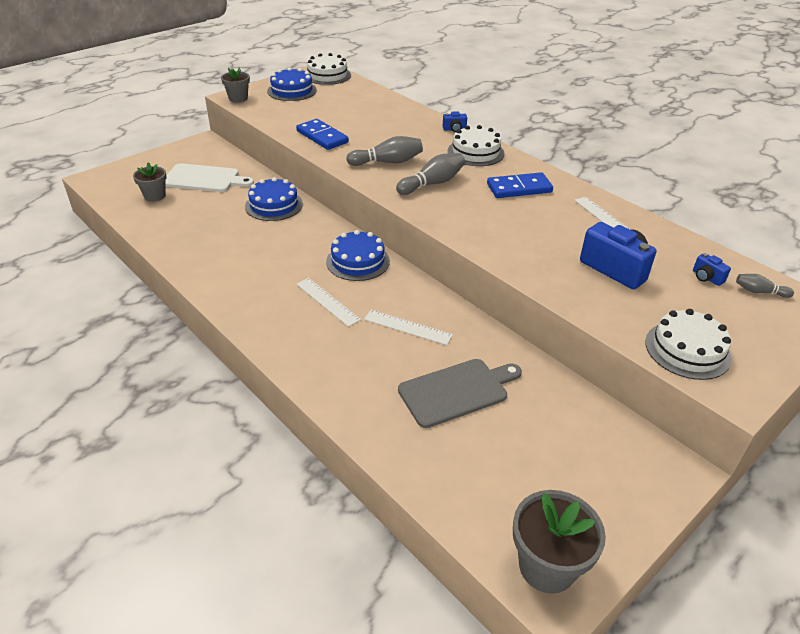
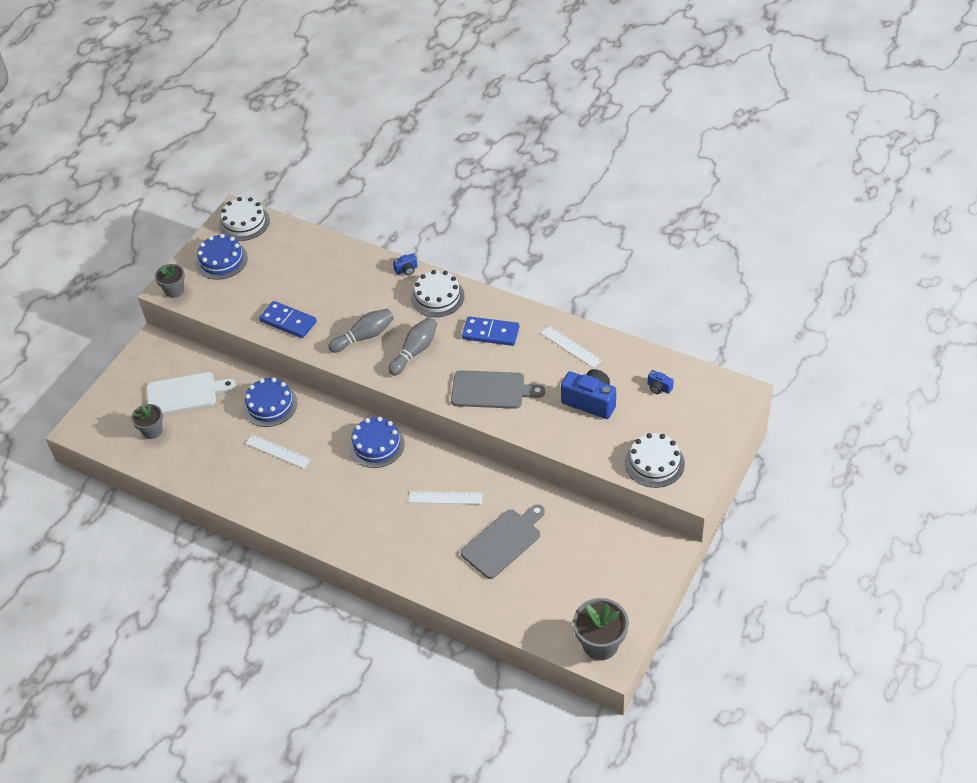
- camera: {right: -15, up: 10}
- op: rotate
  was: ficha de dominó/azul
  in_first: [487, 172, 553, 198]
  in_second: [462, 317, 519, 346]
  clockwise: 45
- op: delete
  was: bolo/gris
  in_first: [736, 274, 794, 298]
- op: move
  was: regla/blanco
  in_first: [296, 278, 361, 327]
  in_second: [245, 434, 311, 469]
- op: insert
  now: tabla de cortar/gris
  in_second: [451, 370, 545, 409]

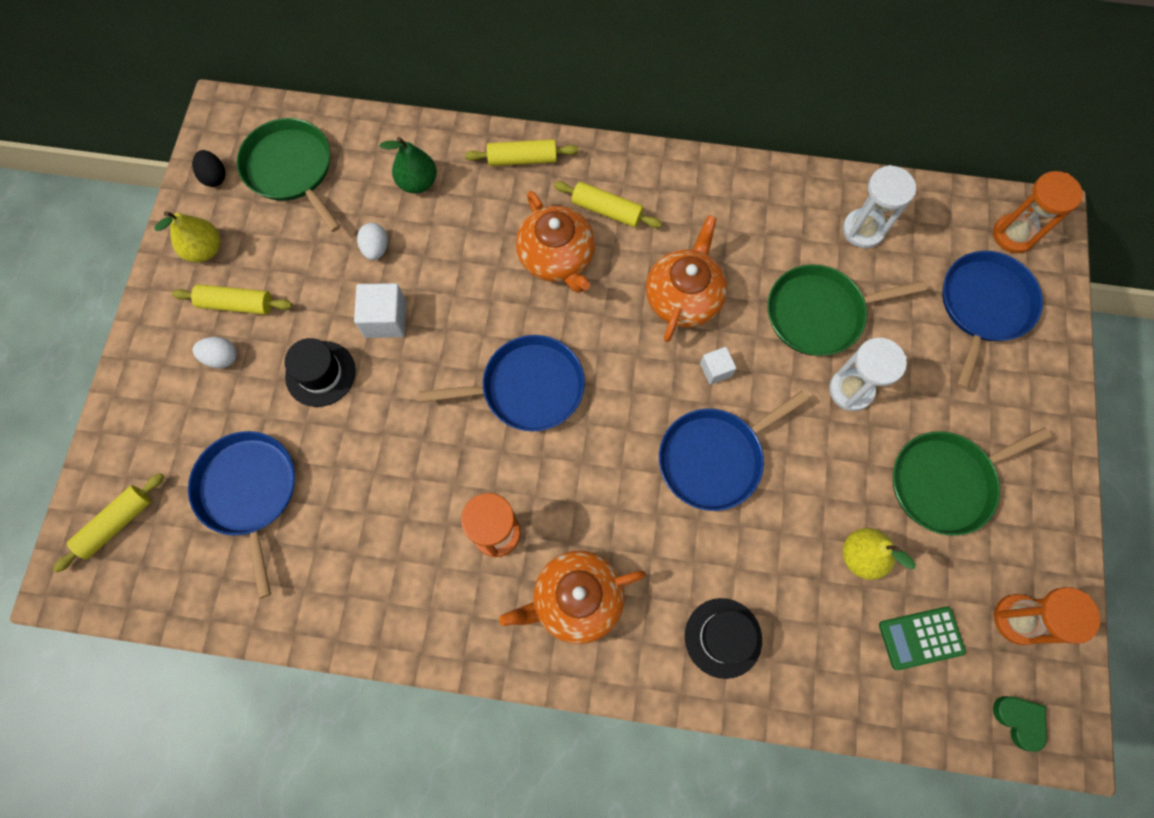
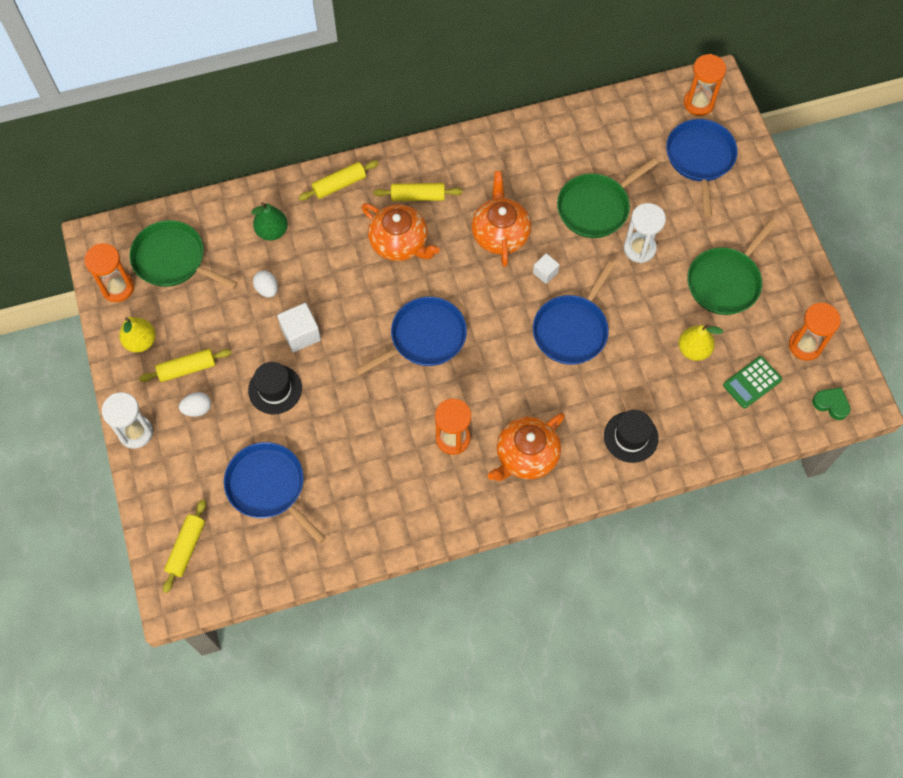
- camera: {right: -25, up: -5}
- op: replace
  was: huevo/negro
  now: reloj de arena/naranja
  in_first: [192, 150, 225, 187]
  in_second: [84, 243, 134, 302]
- op: move
  was: reloj de arena/blanco
  in_first: [843, 165, 916, 248]
  in_second: [102, 392, 153, 449]

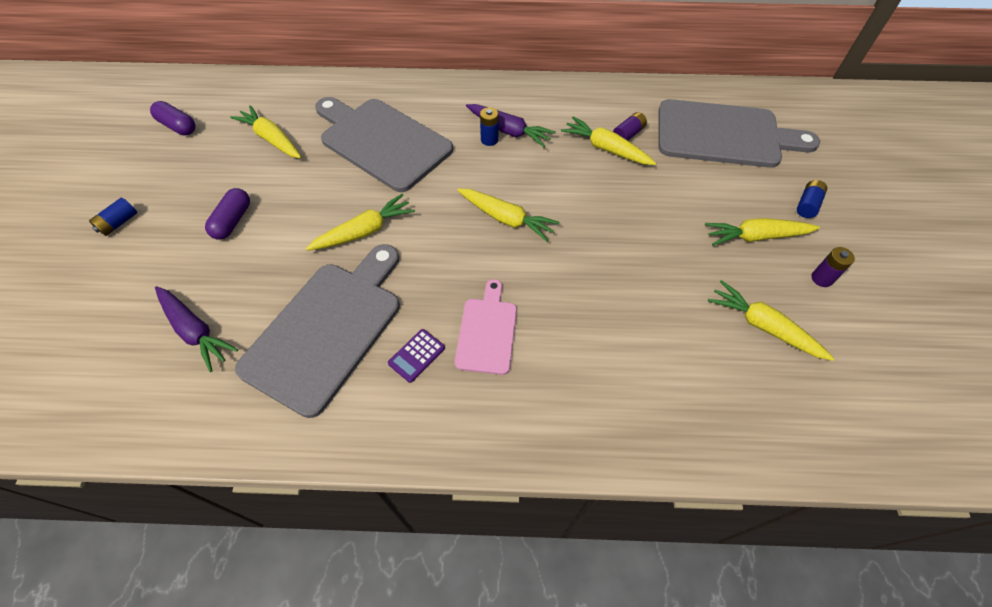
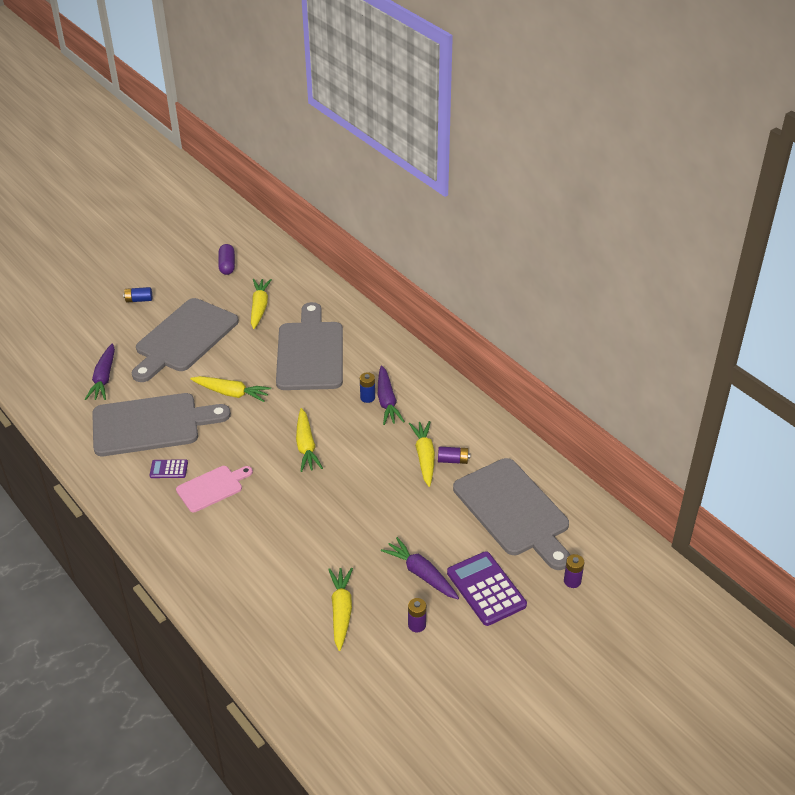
- camera: {right: 50, up: -15}
- op: replace
  was: pila/azul
  now: calculadora/morado
  in_first: [797, 180, 827, 218]
  in_second: [447, 551, 527, 626]
- op: replace
  was: cápsula/morado
  now: tabla de cortar/gris
  in_first: [205, 188, 250, 240]
  in_second: [132, 298, 239, 382]
- op: recolor
  was: zanahoria/amarillo
  now: zanahoria/morado
  in_first: [705, 218, 820, 246]
  in_second: [381, 537, 459, 599]
- op: insert
  now: pila/morado
  in_second: [564, 554, 584, 588]

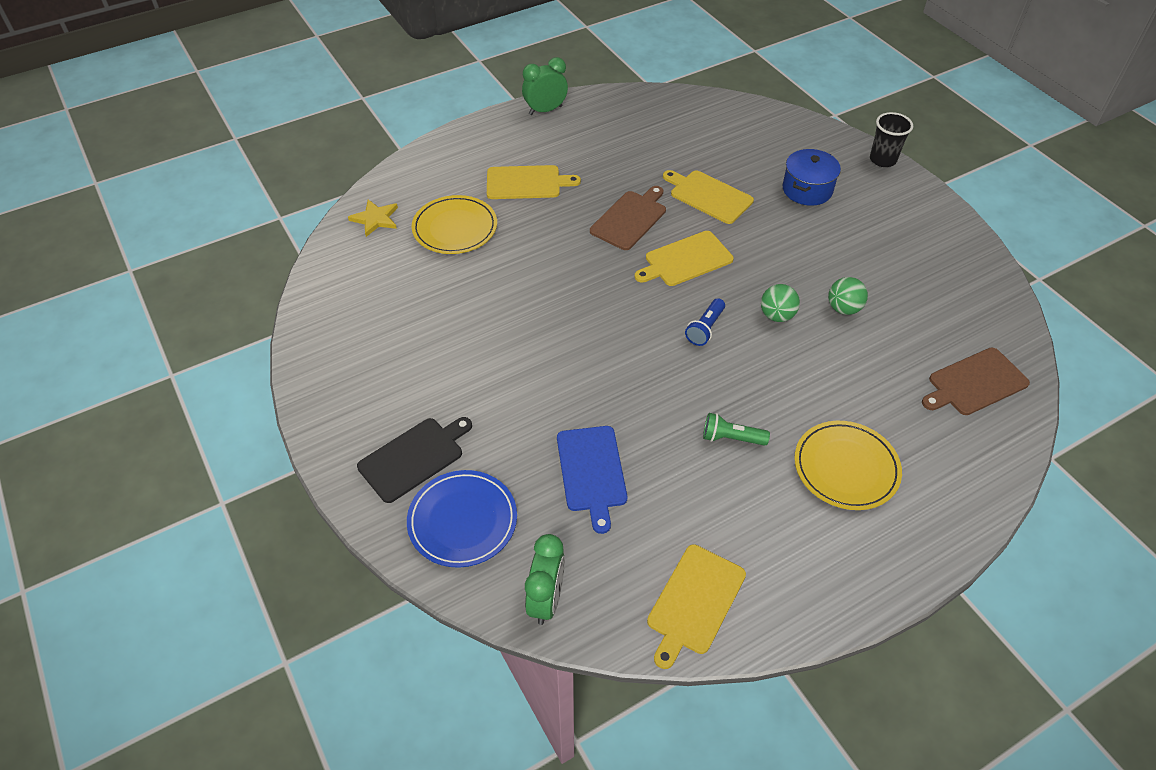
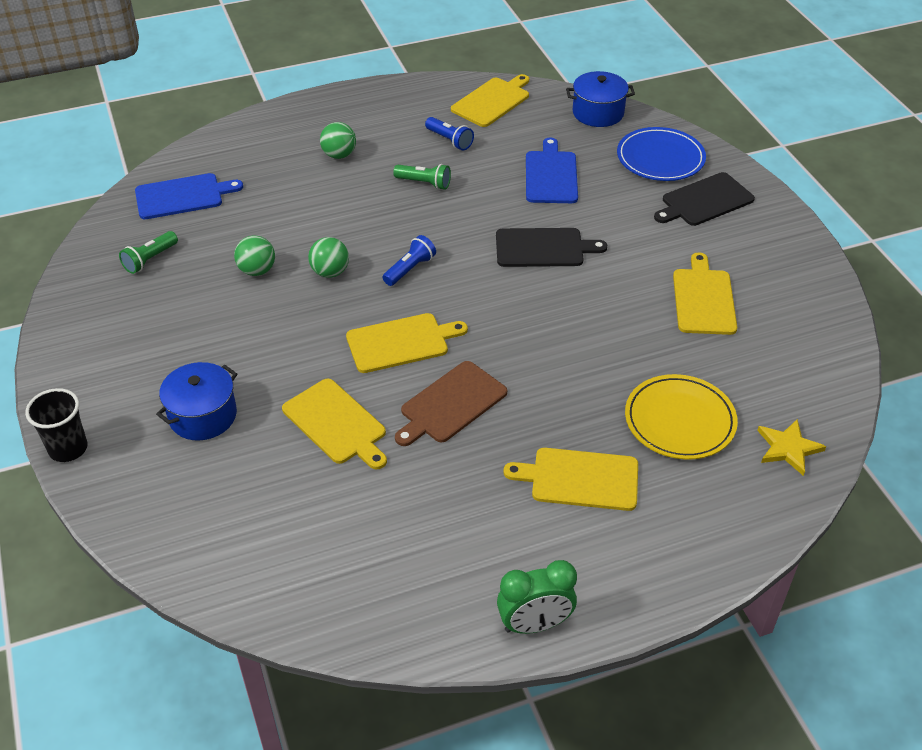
- camera: {right: -170, up: -5}
- op: recolor
  was: tabla de cortar/marrón
  now: tabla de cortar/azul
  in_first: [922, 348, 1030, 415]
  in_second: [135, 173, 243, 219]
- op: replace
  was: plato/amarillo
  now: pelota/verde
  in_first: [794, 421, 902, 510]
  in_second: [320, 122, 356, 159]
- op: replace
  was: despertador/verde
  now: olla/azul
  in_first: [525, 534, 565, 625]
  in_second: [566, 71, 635, 127]
- op: insert
  now: lámpara de mano/azul
  in_second: [425, 117, 474, 151]
- op: insert
  now: tabla de cortar/negro
  in_second: [496, 228, 607, 267]
- op: insert
  now: lámpara de mano/verde
  in_second: [119, 231, 178, 274]
- op: insert
  now: tabla de cortar/amarillo
  in_second: [673, 253, 737, 335]

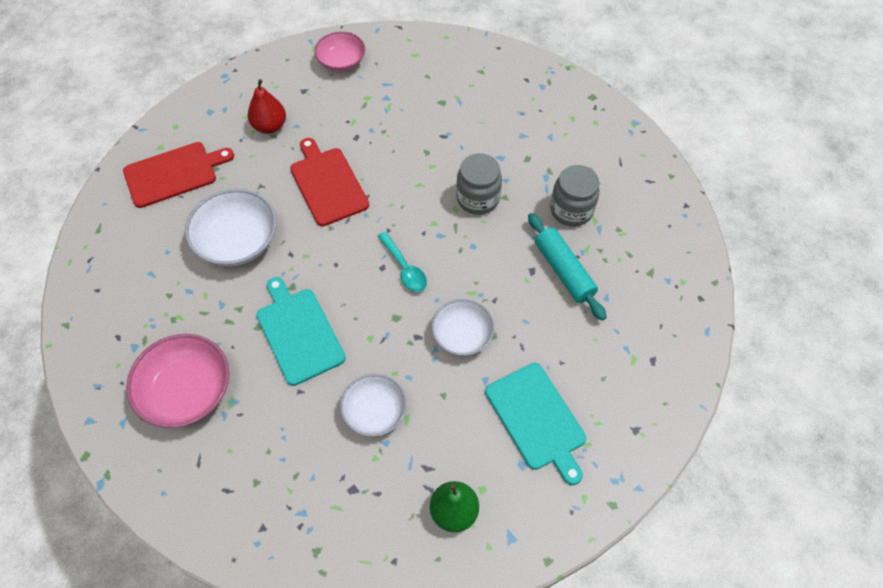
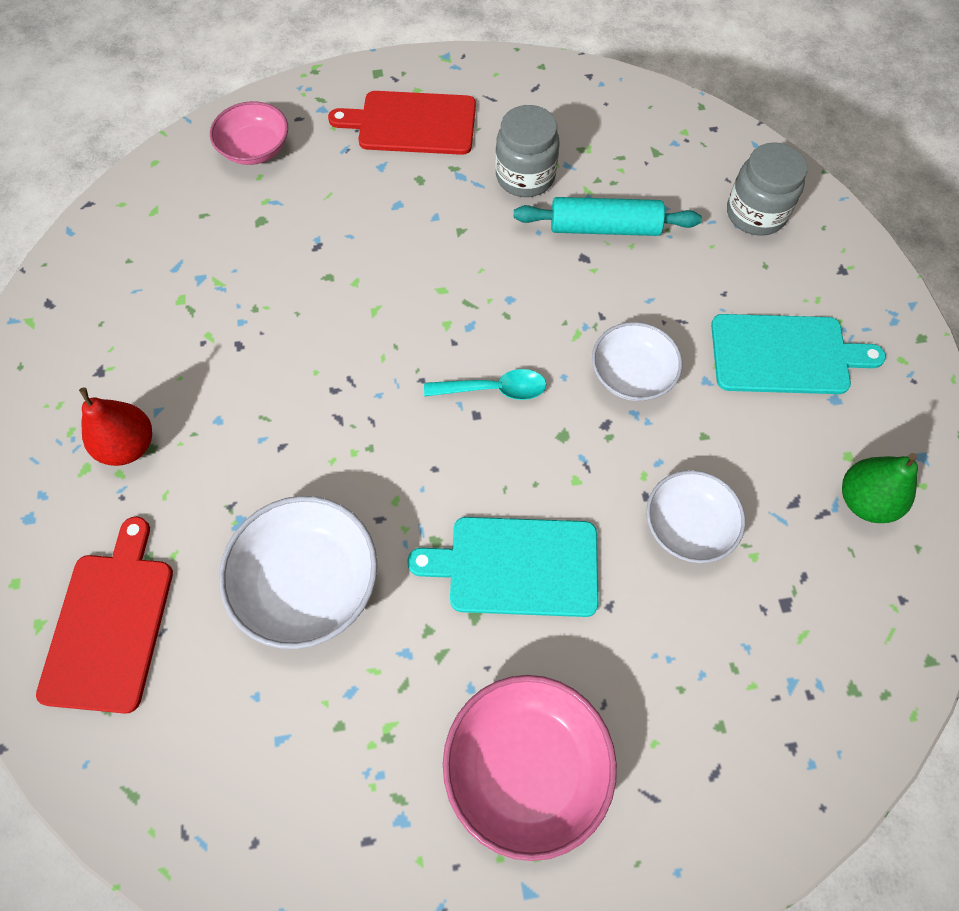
- camera: {right: -60, up: 5}
- op: move
  was: cuenco/rosa
  in_first: [314, 31, 365, 72]
  in_second: [210, 101, 288, 165]
- op: move
  was: tabla de cortar/rojo
  in_first: [290, 138, 369, 226]
  in_second: [328, 91, 476, 155]
- op: move
  was: tarro/gris
  in_first: [456, 153, 502, 215]
  in_second: [727, 142, 808, 236]

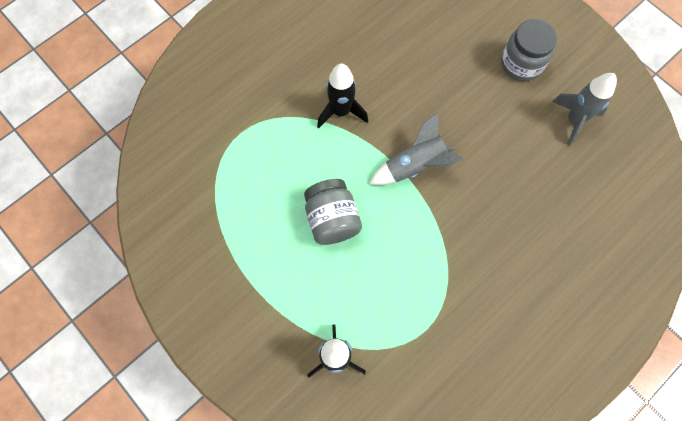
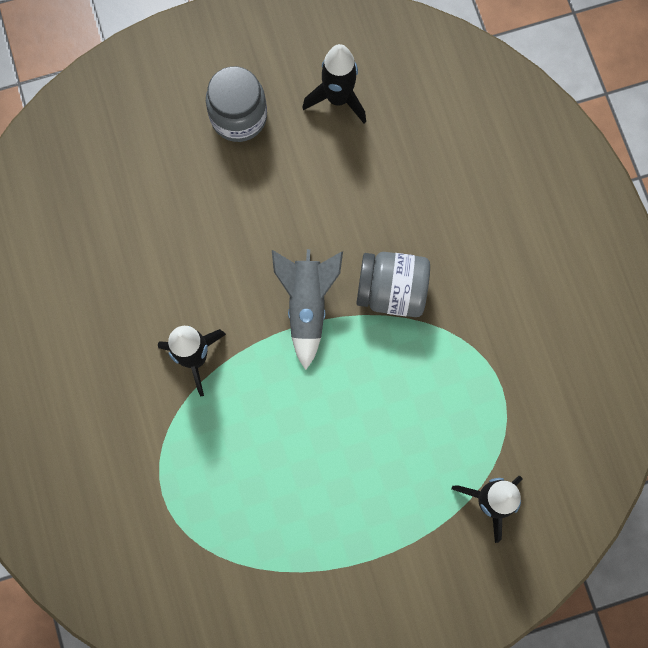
- camera: {right: -65, up: 5}
- op: recolor
  was: cohete/gris
  now: cohete/negro
  in_first: [552, 73, 617, 146]
  in_second: [302, 44, 366, 123]
- op: move
  was: tarro/gris
  in_first: [304, 179, 362, 245]
  in_second: [356, 252, 430, 317]

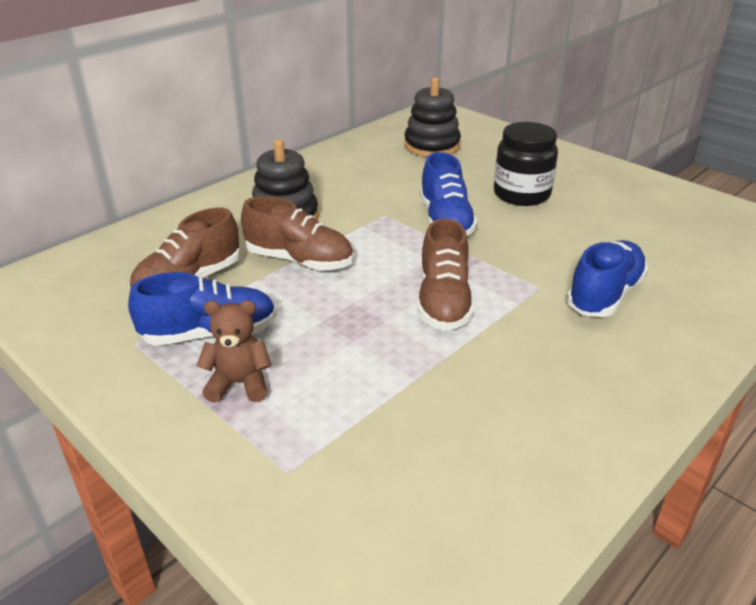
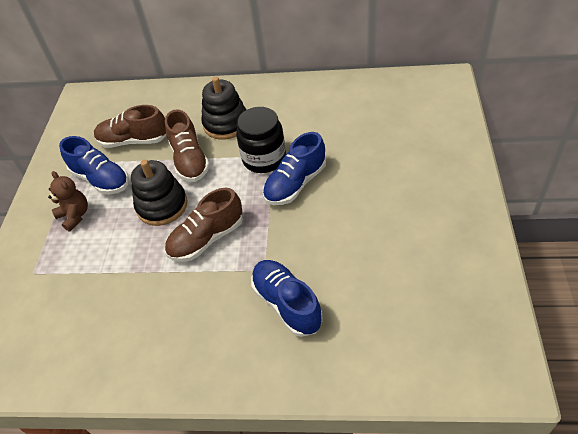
- camera: {right: 55, up: 15}
- op: move
  was: juguete apilable/negro
  in_first: [404, 77, 461, 157]
  in_second: [131, 160, 187, 226]
- op: move
  was: tarro/negro
  in_first: [494, 122, 558, 206]
  in_second: [236, 107, 286, 173]
- op: rotate
  was: zapato/azul
  in_first: [566, 240, 648, 317]
  in_second: [251, 260, 323, 337]
  clockwise: -120

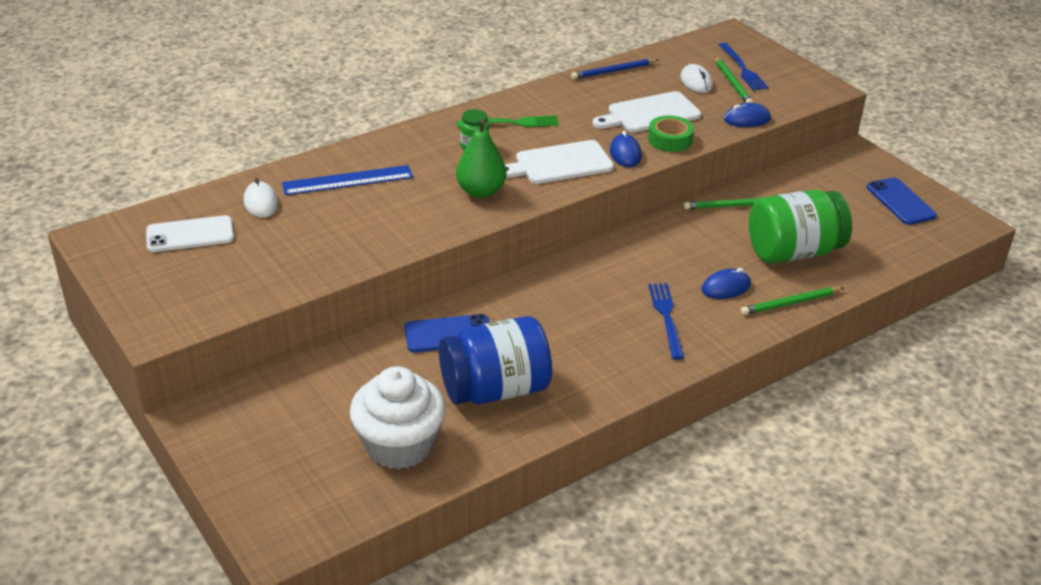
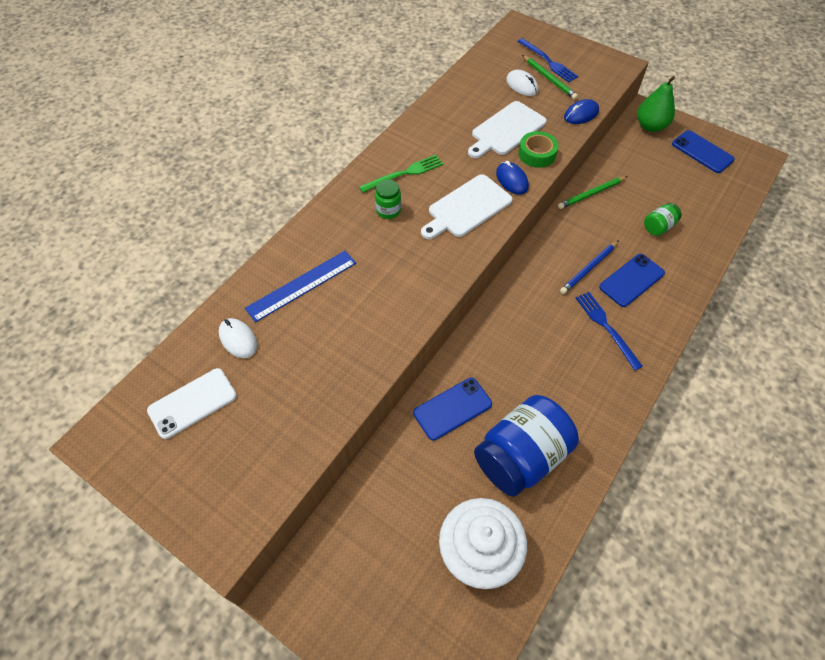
- camera: {right: -20, up: 20}
- op: move
  was: lápiz/azul
  in_first: [571, 59, 658, 79]
  in_second: [560, 240, 619, 294]
- op: move
  was: pera/verde
  in_first: [456, 119, 507, 198]
  in_second: [637, 76, 675, 132]
- op: resize
  was: tarro/verde
  in_first: [749, 190, 852, 264]
  in_second: [644, 203, 682, 236]
  ratio: 0.45
- op: replace
  was: ratón/azul
  now: móvil/azul
  in_first: [702, 268, 751, 299]
  in_second: [599, 254, 665, 307]
- op: delete
  was: lápiz/verde
  in_first: [741, 287, 844, 315]

